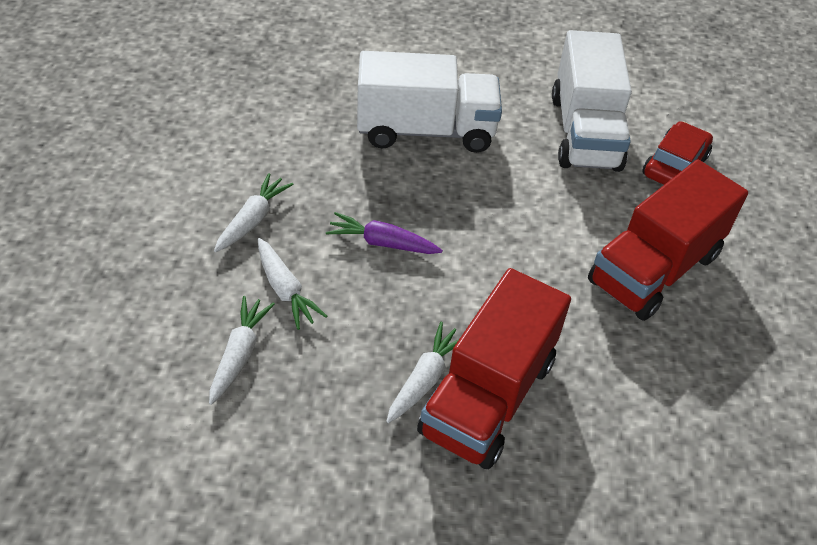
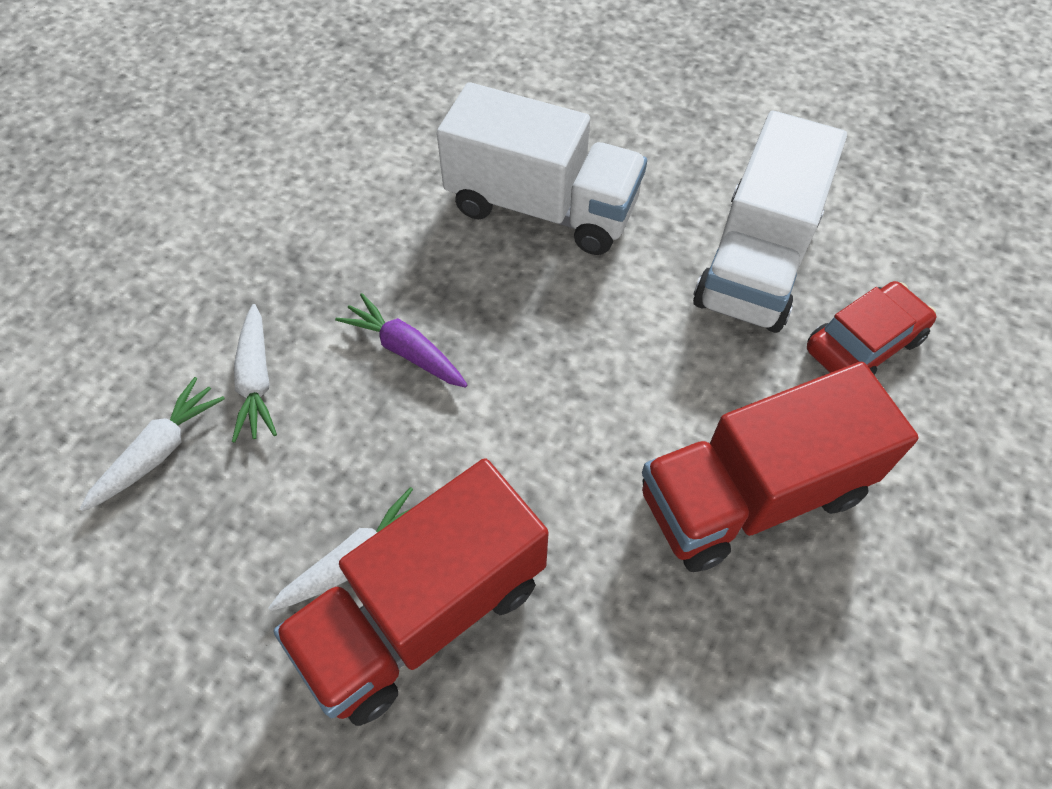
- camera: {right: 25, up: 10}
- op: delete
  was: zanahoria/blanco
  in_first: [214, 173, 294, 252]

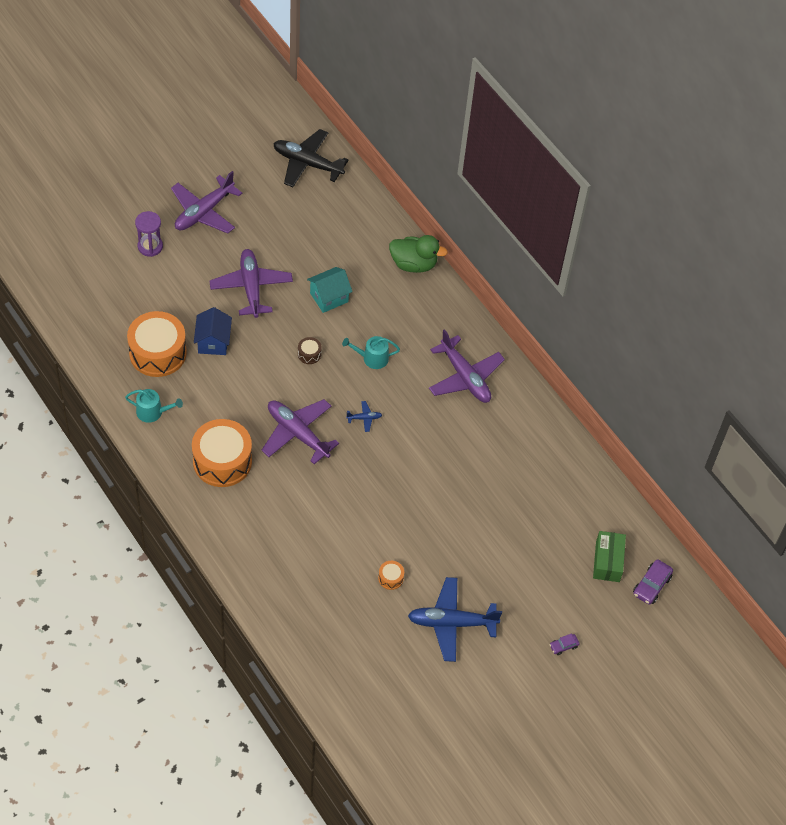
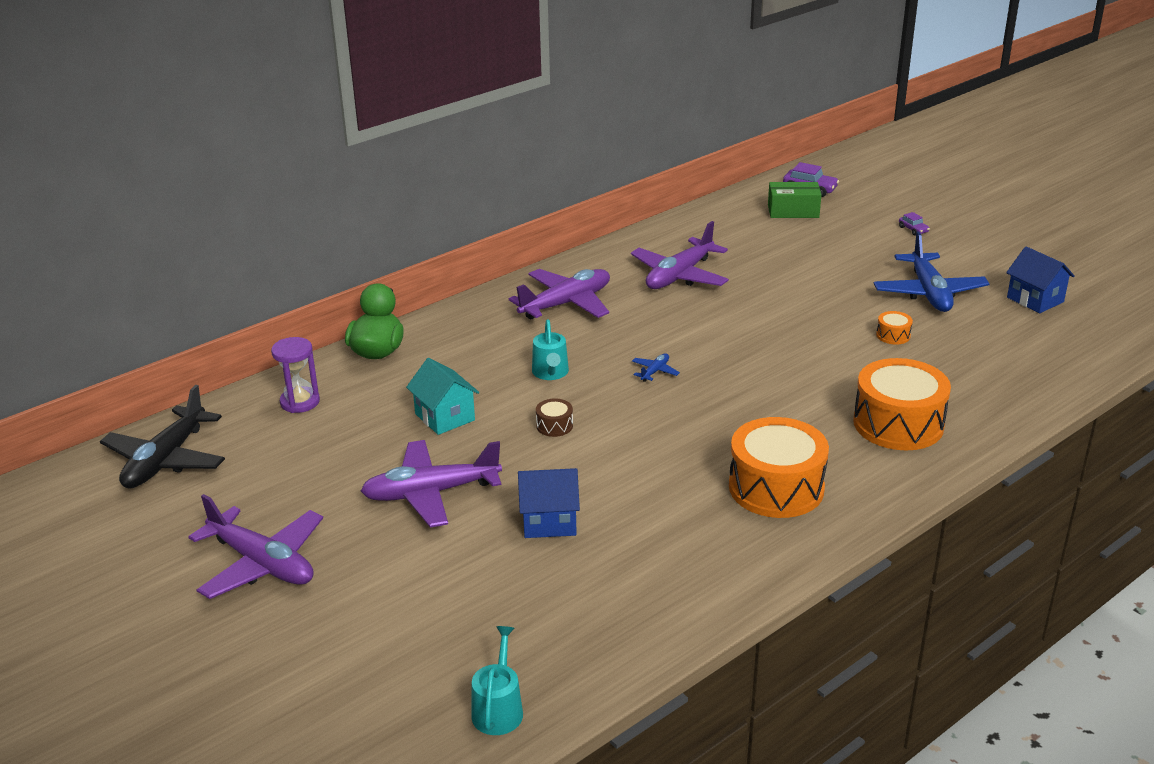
- camera: {right: -90, up: -25}
- op: move
  was: reloj de arena/morado
  in_first: [135, 211, 163, 257]
  in_second: [271, 337, 320, 413]
- op: move
  was: tambor/naranja
  in_first: [127, 311, 187, 377]
  in_second: [853, 358, 951, 450]
- op: move
  was: regadera/turquesa
  in_first: [125, 389, 183, 423]
  in_second: [471, 626, 523, 735]
- op: move
  was: avión/morado
  in_first: [261, 399, 339, 464]
  in_second: [631, 221, 729, 289]
- op: rotate
  was: avión/azul
  in_first: [346, 401, 382, 432]
  in_second: [632, 353, 680, 382]
  clockwise: 45
- op: insert
  now: casa/azul
  in_second: [1006, 246, 1075, 313]

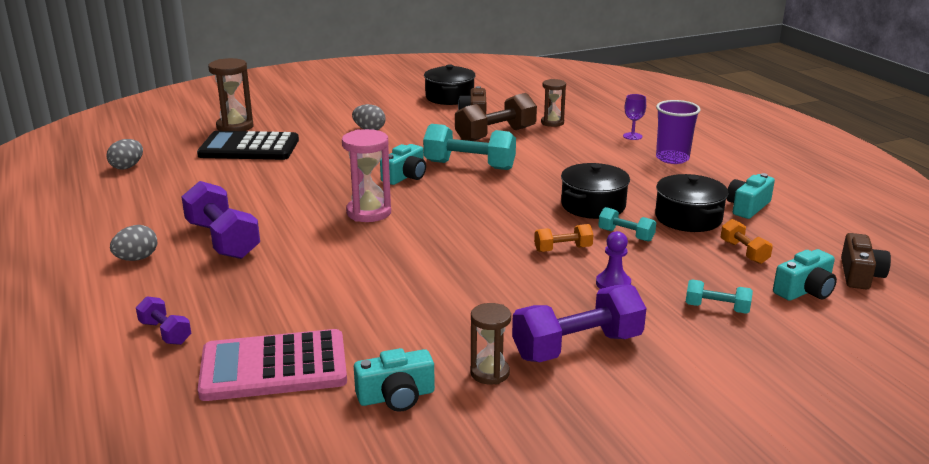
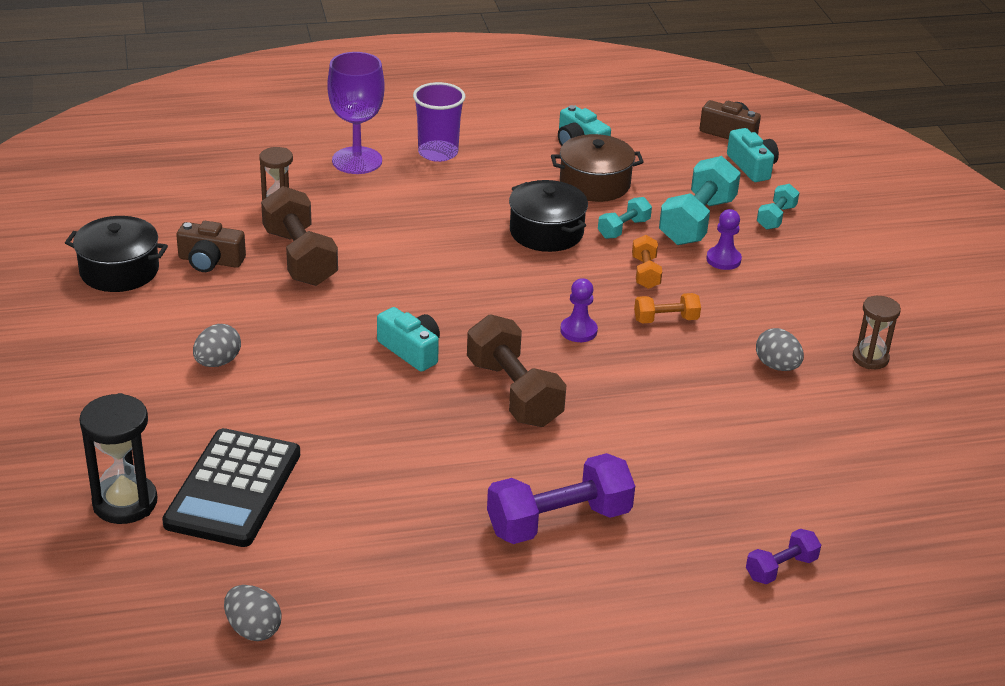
- camera: {right: -80, up: 10}
- op: recolor
  was: reloj de arena/marrón
  now: reloj de arena/negro
  in_first: [208, 58, 253, 131]
  in_second: [79, 393, 157, 524]
- op: resize
  was: copa/morado
  in_first: [623, 94, 646, 140]
  in_second: [327, 52, 385, 174]
  ratio: 2.02
- op: move
  was: mancuerna/turquesa
  in_first: [423, 124, 516, 170]
  in_second: [659, 156, 741, 245]
- op: replace
  was: reloj de arena/rosa
  now: mancuerna/marrón
  in_first: [342, 129, 391, 222]
  in_second: [467, 314, 566, 427]
- op: recolor
  was: olla/negro
  now: olla/marrón
  in_first: [655, 174, 729, 232]
  in_second: [551, 134, 644, 202]
- op: move
  was: mancuerna/naranja
  in_first: [721, 219, 773, 264]
  in_second: [634, 293, 701, 323]
- op: move
  was: huevo/gris
  in_first: [110, 225, 157, 261]
  in_second: [756, 328, 804, 371]
- op: delete
  was: mancuerna/morado
  in_first: [512, 284, 646, 362]
- op: delete
  was: calculadora/rosa
  in_first: [198, 329, 347, 401]
- op: delete
  was: cámara/turquesa
  in_first: [354, 348, 435, 412]
- op: insert
  now: peón/morado
  in_second: [560, 278, 598, 342]

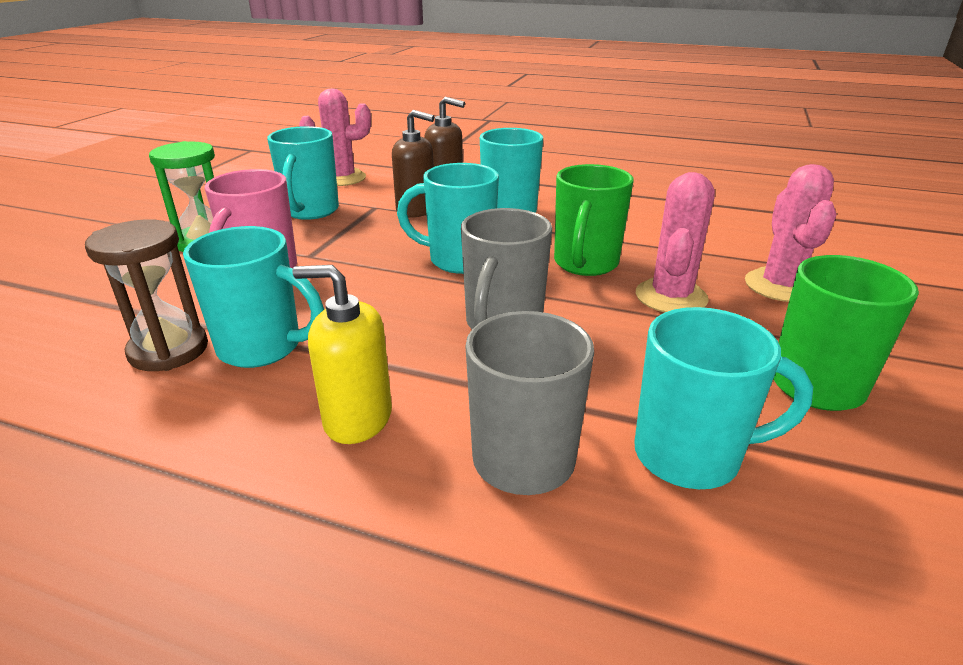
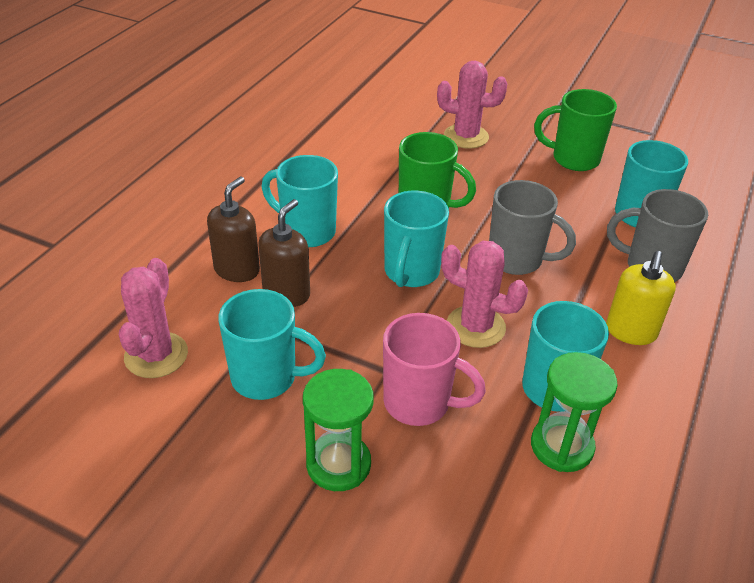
- camera: {right: -85, up: 10}
- op: move
  was: cactus/rosa
  in_first: [636, 172, 715, 312]
  in_second: [441, 241, 528, 348]
- op: recolor
  was: reloj de arena/marrón
  now: reloj de arena/verde
  in_first: [85, 220, 208, 371]
  in_second: [531, 352, 618, 472]

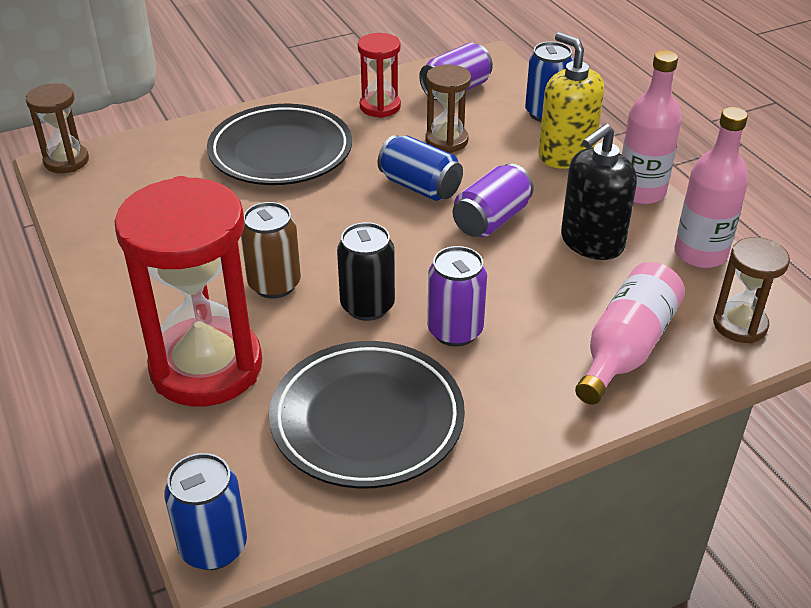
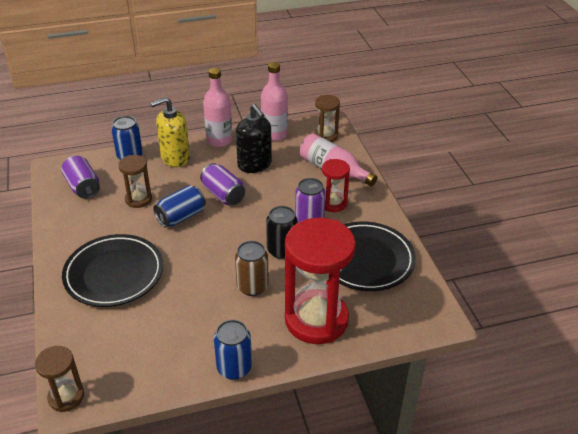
- camera: {right: -80, up: 0}
- op: move
  was: reloj de arena/rojo
  in_first: [358, 33, 401, 118]
  in_second: [322, 159, 350, 212]
- op: move
  was: lata/azul
  in_first: [164, 453, 247, 570]
  in_second: [214, 320, 252, 380]

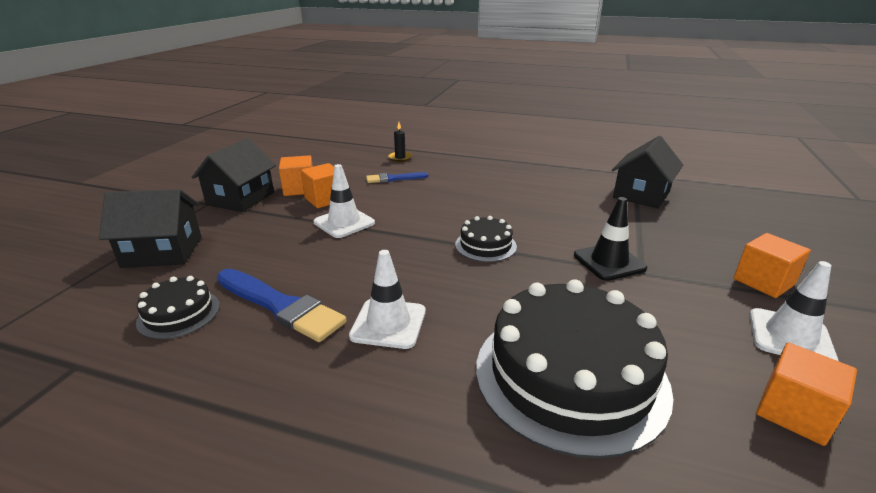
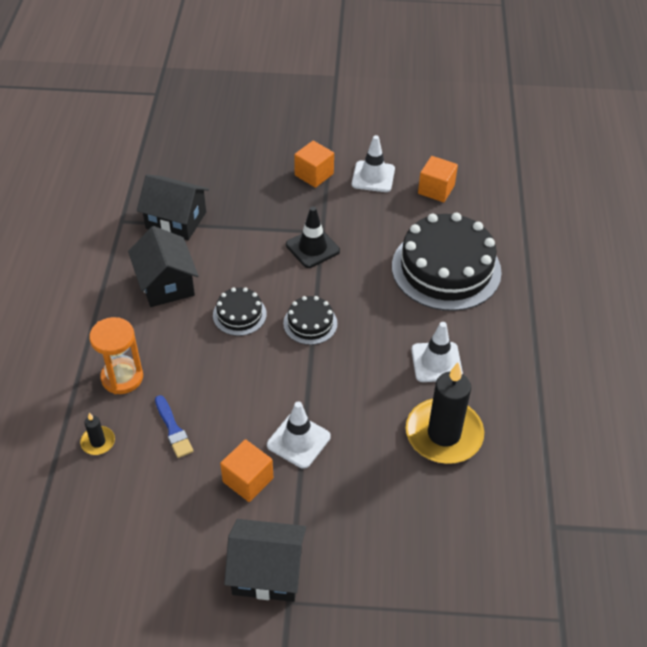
- camera: {right: -105, up: 20}
- op: delete
  was: cubo/naranja
  in_first: [279, 155, 313, 196]
- op: move
  was: casa/negro
  in_first: [99, 189, 202, 268]
  in_second: [128, 226, 199, 307]
- op: replace
  was: pincel/azul
  now: vela/negro
  in_first: [217, 269, 347, 342]
  in_second: [406, 363, 484, 464]
- op: move
  was: tarta/negro
  in_first: [136, 276, 220, 339]
  in_second: [213, 287, 267, 336]
- op: insert
  now: reloj de arena/naranja
  in_second: [89, 317, 143, 394]

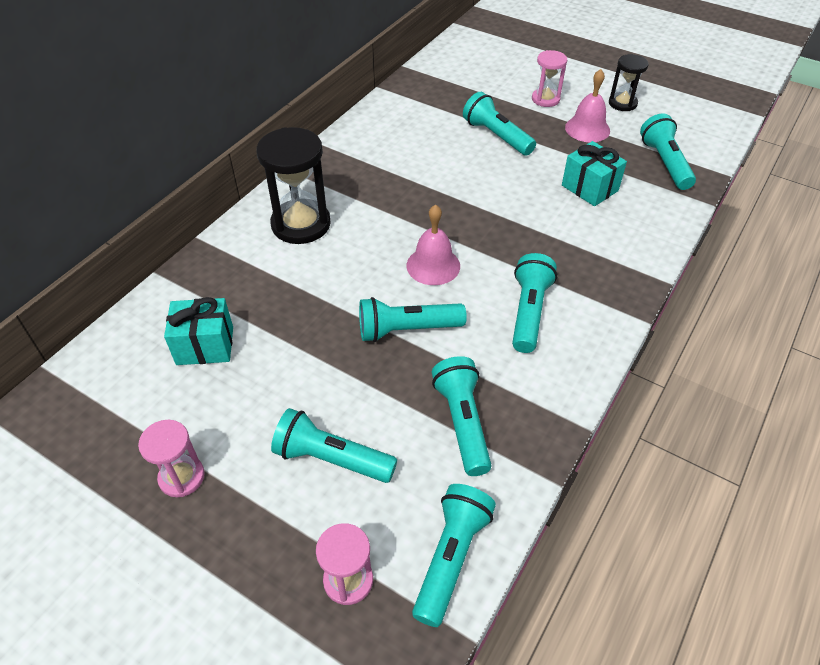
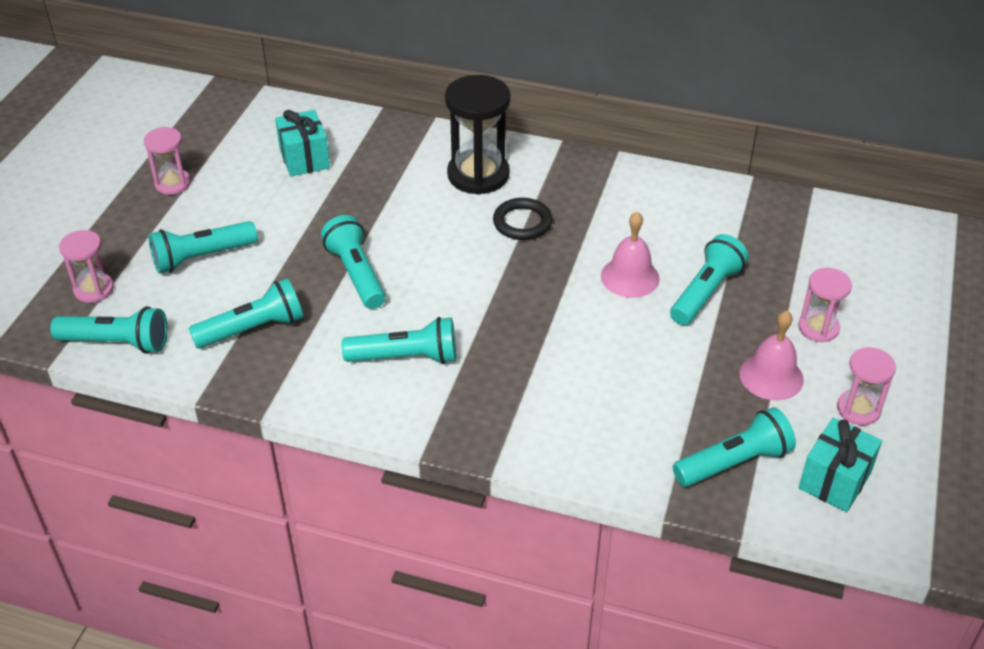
- camera: {right: 75, up: -5}
- op: recolor
  was: reloj de arena/negro
  now: reloj de arena/rosa
  in_first: [609, 54, 649, 111]
  in_second: [837, 347, 896, 425]
- op: move
  was: regalo/turquesa
  in_first: [562, 141, 627, 206]
  in_second: [798, 418, 882, 512]
- op: move
  was: campana/rosa
  in_first: [407, 204, 460, 285]
  in_second: [601, 212, 660, 298]
- op: rotate
  was: lámpara de mano/turquesa
  in_first: [271, 408, 397, 483]
  in_second: [149, 221, 258, 273]
  clockwise: -120
- op: insert
  now: anillo/negro
  in_second: [493, 198, 553, 240]

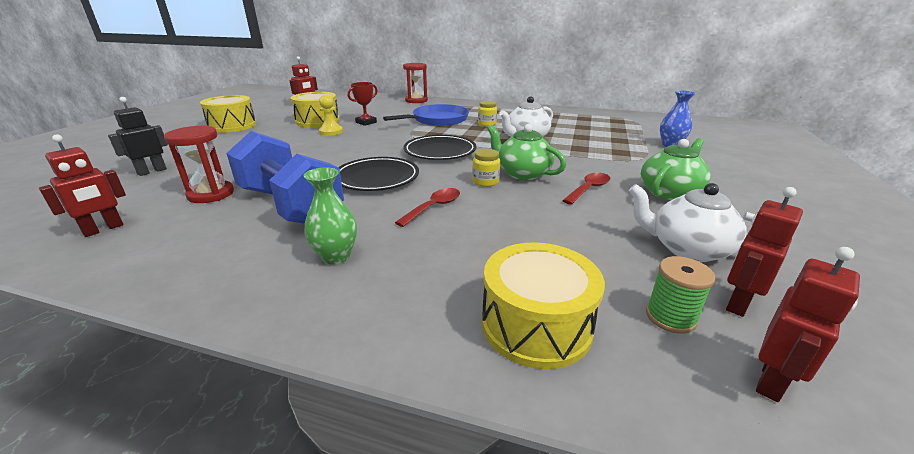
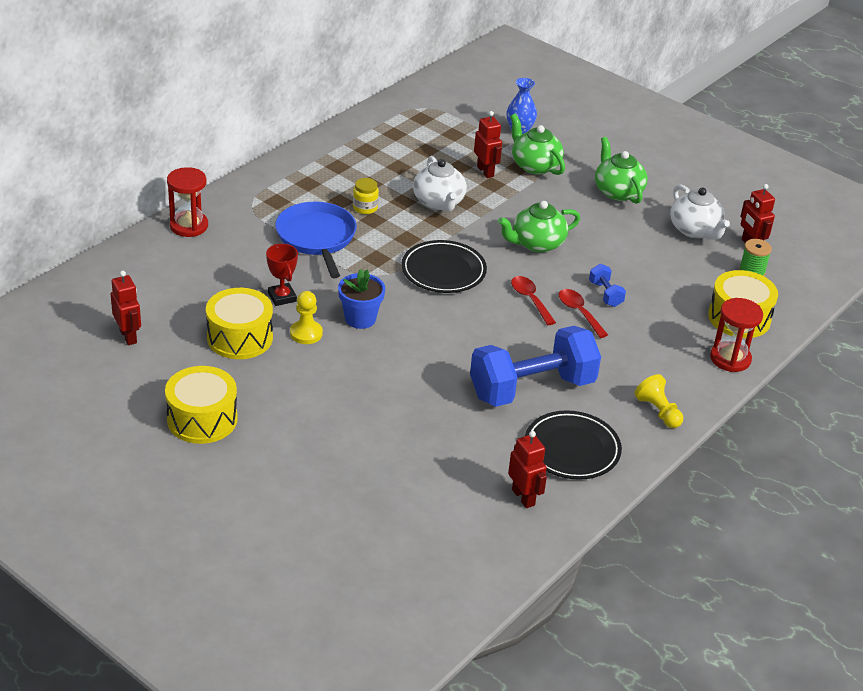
- camera: {right: -70, up: 10}
- op: delete
  was: robot/negro
  in_first: [108, 97, 168, 176]
- op: move
  was: reloj de arena/rojo
  in_first: [164, 125, 234, 203]
  in_second: [710, 298, 763, 372]
- op: delete
  was: tarro/amarillo
  in_first: [472, 149, 500, 187]
- op: move
  was: plato/negro
  in_first: [339, 157, 419, 191]
  in_second: [525, 410, 622, 480]
- op: delete
  was: florero/verde
  in_first: [303, 167, 357, 264]
- op: move
  was: cuchara/rojo
  in_first: [562, 173, 610, 205]
  in_second: [511, 276, 556, 325]
- op: rotate
  was: tetera/blanco
  in_first: [629, 183, 755, 262]
  in_second: [670, 184, 730, 240]
  clockwise: -75
- op: move
  was: robot/rojo
  in_first: [756, 247, 860, 402]
  in_second: [474, 111, 502, 178]
- op: insert
  now: tetera/verde
  in_second: [510, 114, 565, 175]
- op: insert
  now: mancuerna/azul
  in_second: [589, 264, 626, 307]
- op: insert
  now: maceta/azul
  in_second: [338, 269, 385, 329]
- op: insert
  now: peón/amarillo
  in_second: [635, 374, 683, 428]

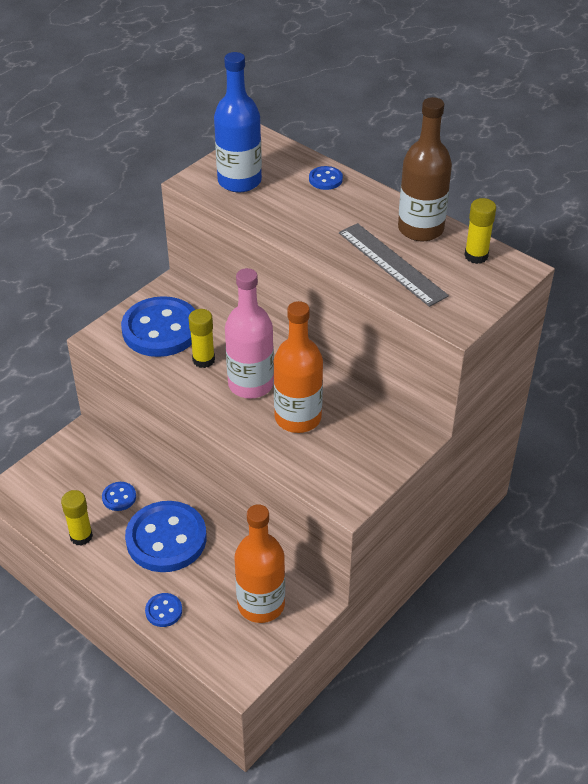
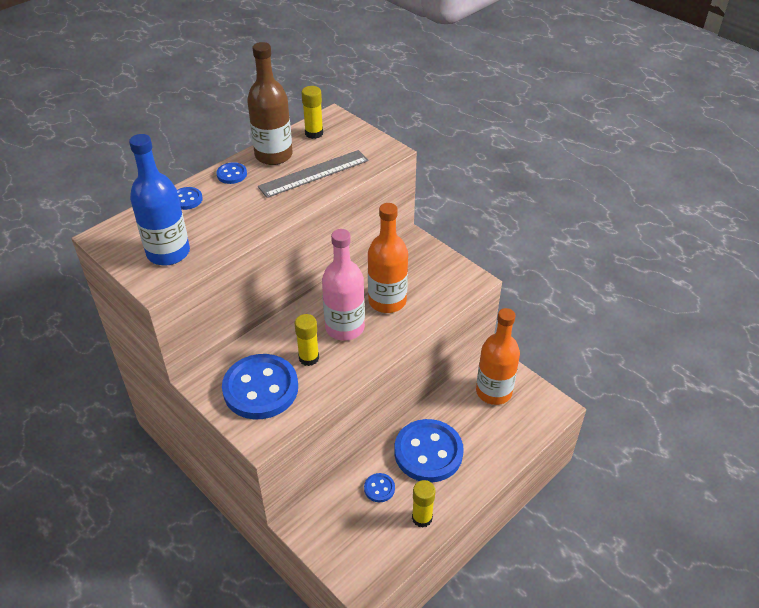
- camera: {right: -85, up: 0}
- op: move
  was: botón/azul
  in_first: [145, 593, 182, 627]
  in_second: [216, 162, 247, 184]

